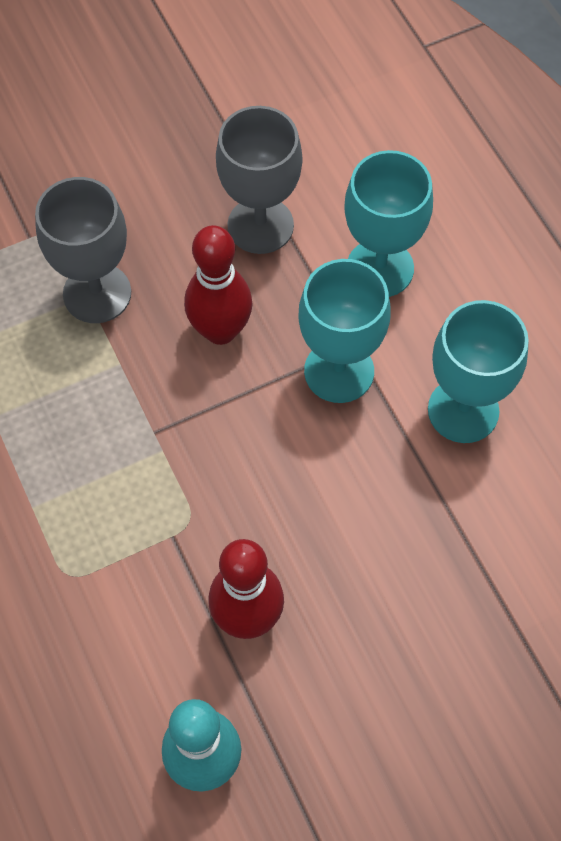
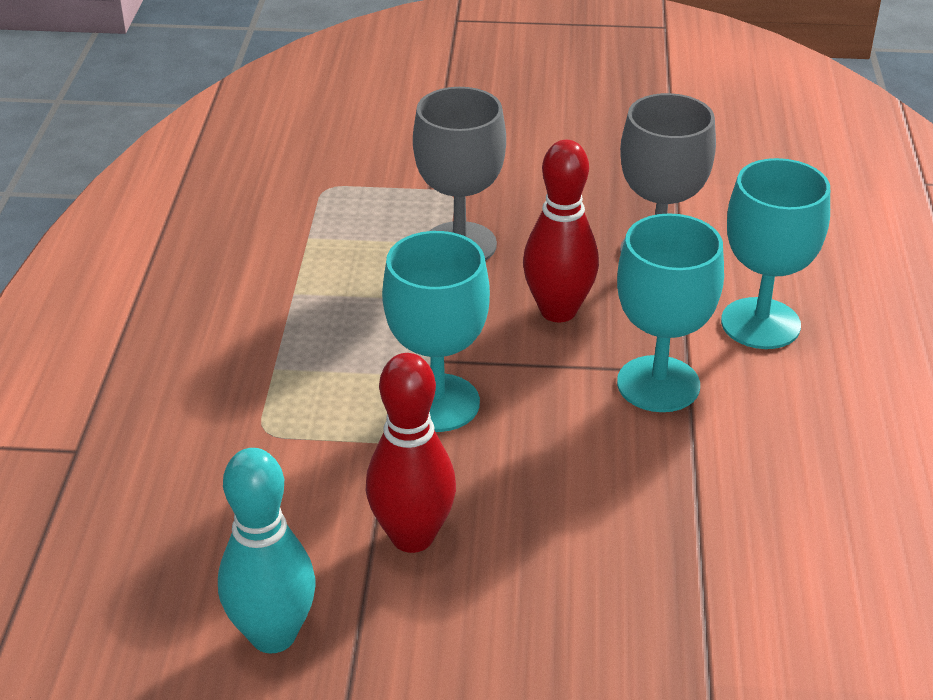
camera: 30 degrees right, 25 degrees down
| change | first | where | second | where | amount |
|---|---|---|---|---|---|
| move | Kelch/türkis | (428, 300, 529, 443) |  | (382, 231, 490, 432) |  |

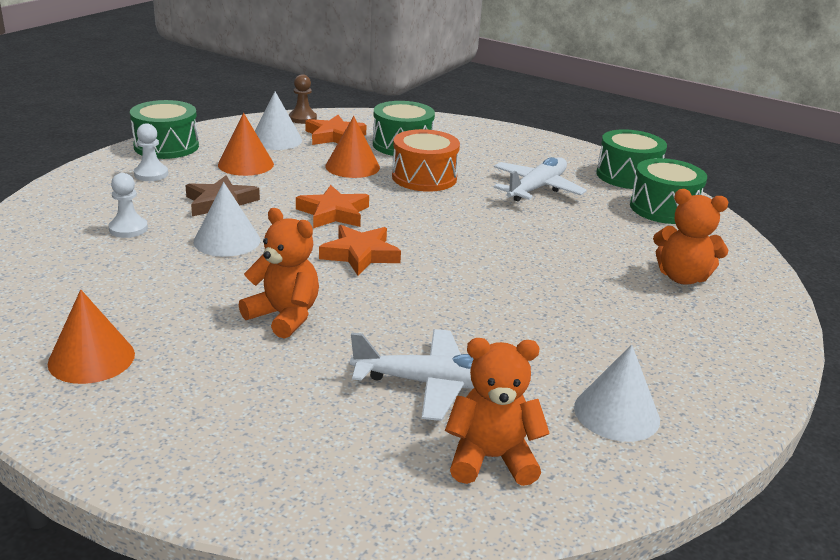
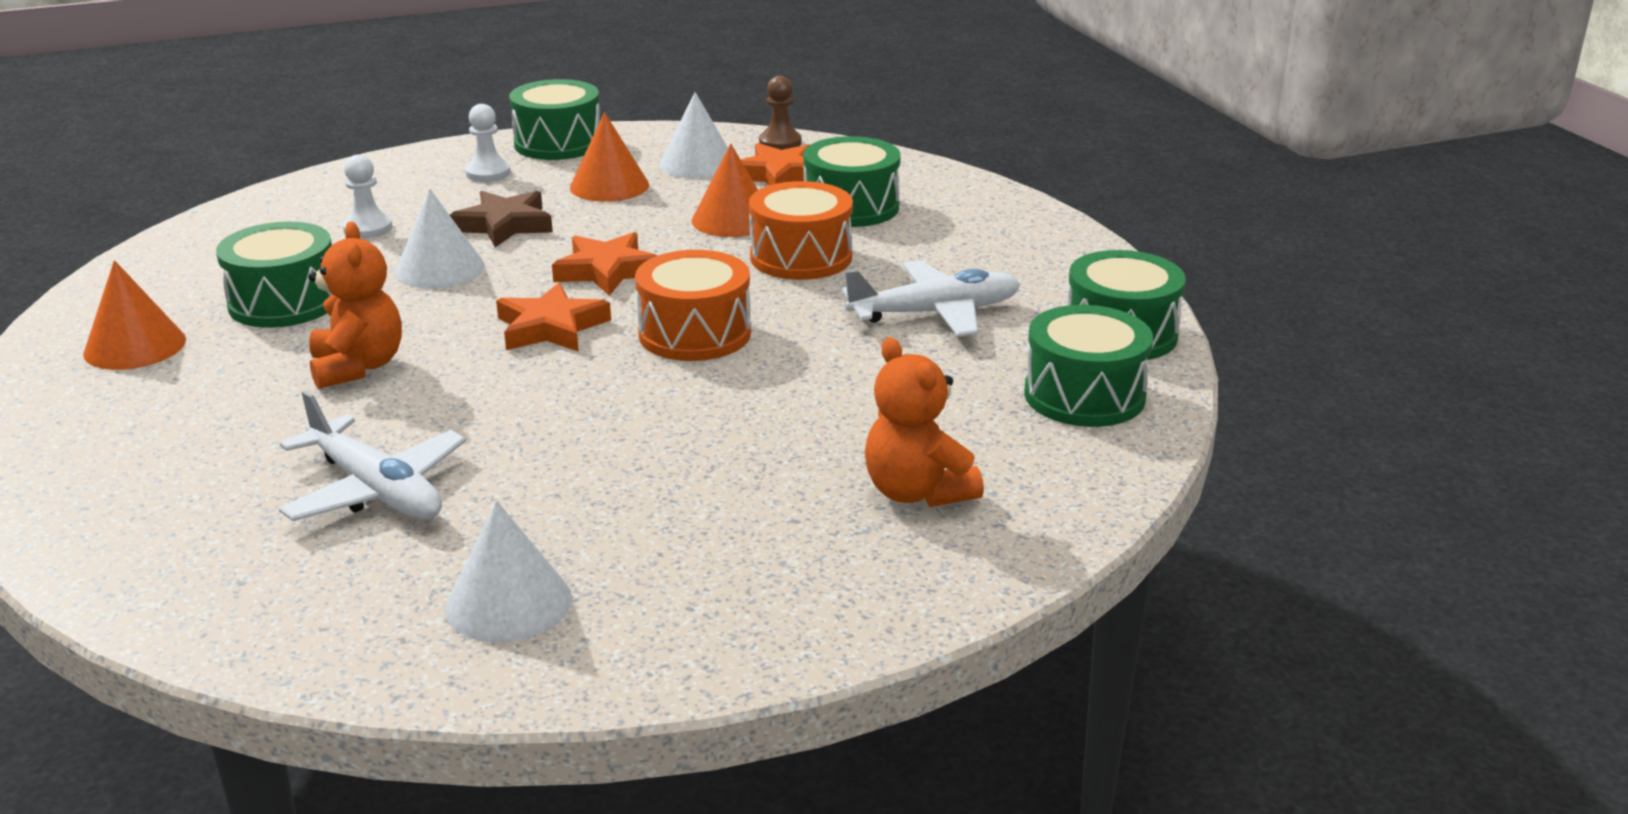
camera: 40 degrees right, 0 degrees up
| change | first | where | second | where | amount |
|---|---|---|---|---|---|
| delete | Teddybär/orange | (445, 338, 550, 486) |  |  |  |
| insert |  |  | Trommel/grün | (216, 222, 332, 328) |  |
| insert |  |  | Trommel/orange | (635, 250, 751, 361) |  |

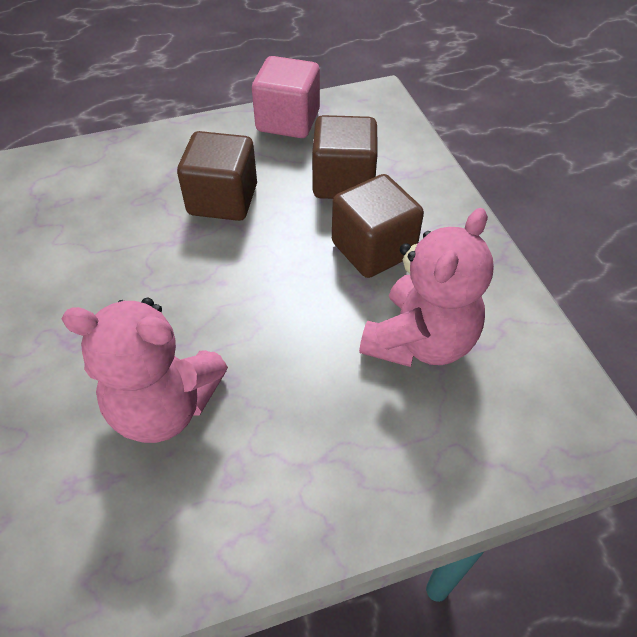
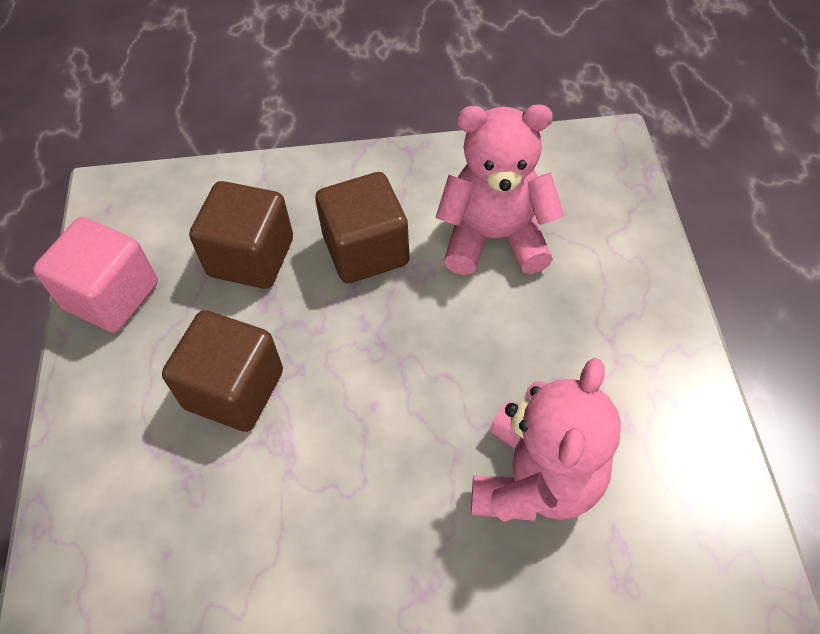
camera: 75 degrees left, 5 degrees up
| change | first | where | second | where | amount |
|---|---|---|---|---|---|
| rotate | Teddybär/rosa | (359, 208, 494, 367) |  | (436, 104, 564, 275) | 45 degrees counterclockwise |

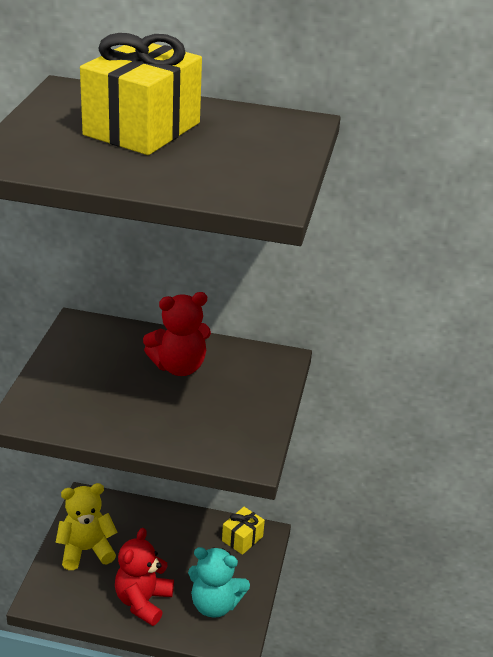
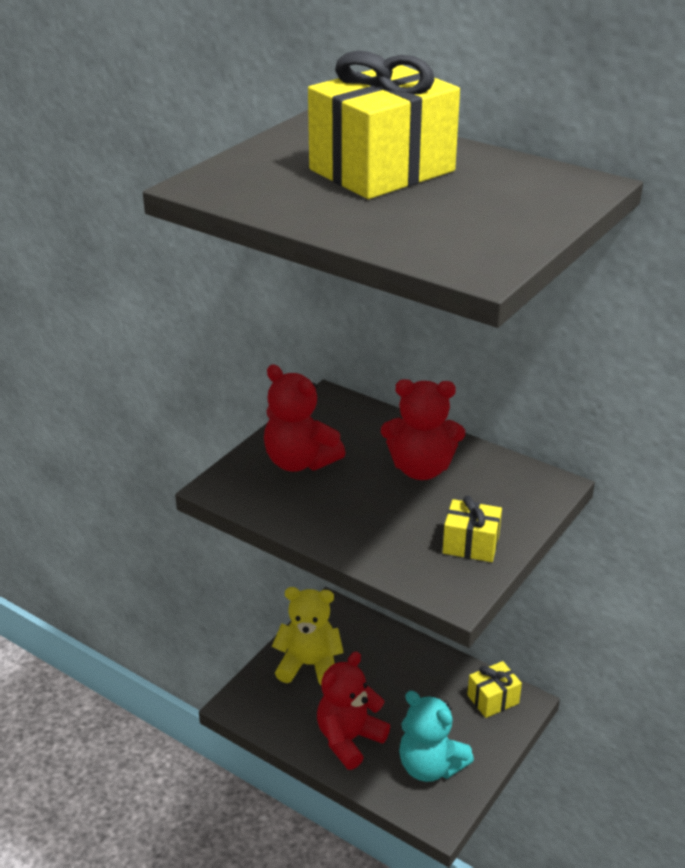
camera: 25 degrees right, 0 degrees up
| change | first | where | second | where | amount |
|---|---|---|---|---|---|
| insert |  |  | Teddybär/rot | (264, 365, 345, 472) |  |
| insert |  |  | Geschenk/gelb | (442, 496, 502, 562) |  |

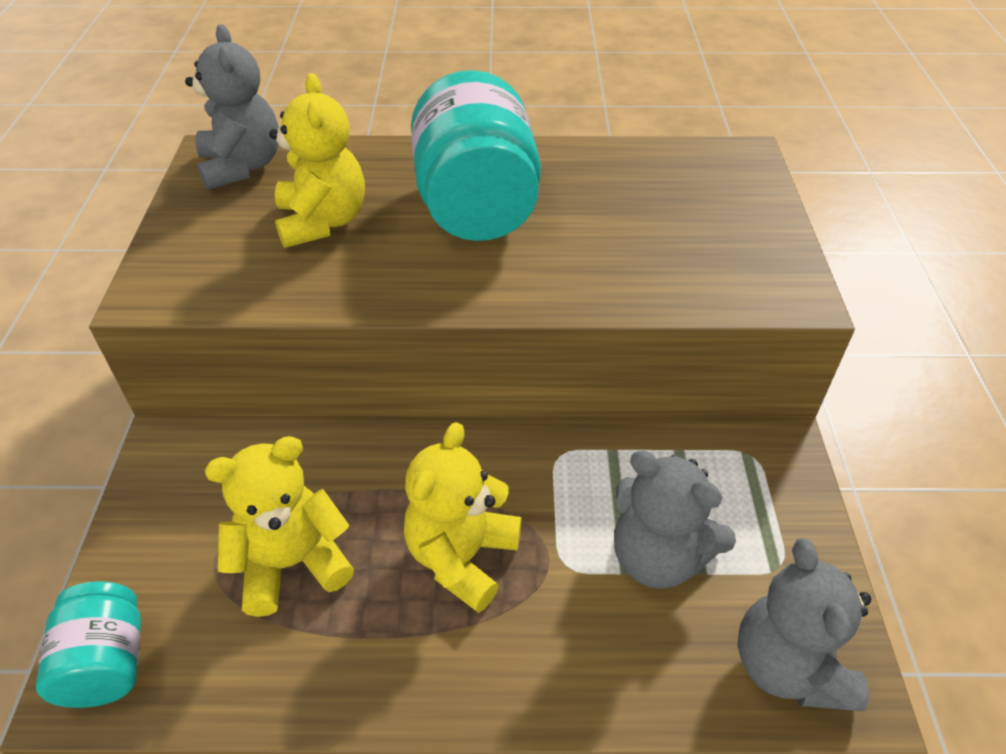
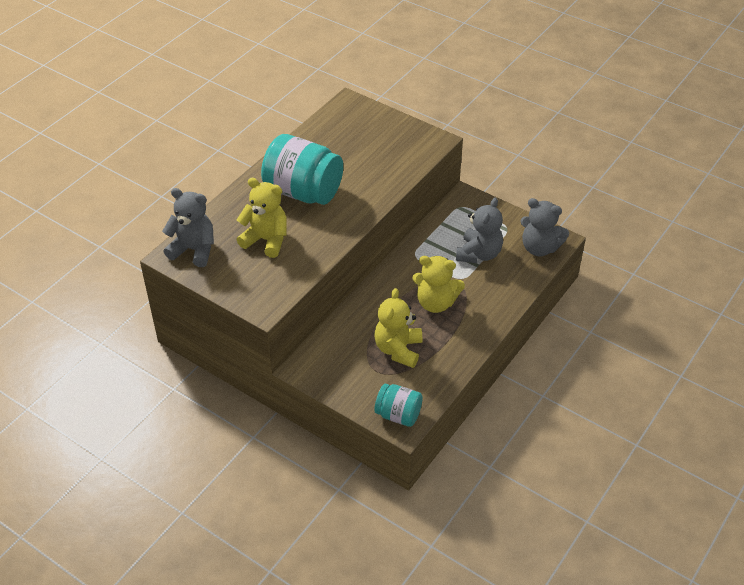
camera: 55 degrees left, 0 degrees up
| change | first | where | second | where | amount |
|---|---|---|---|---|---|
| rotate | Teddybär/gelb | (404, 422, 521, 613) |  | (412, 256, 465, 313) | 45 degrees counterclockwise |
| rotate | Teddybär/grau | (614, 450, 736, 589) |  | (456, 197, 503, 263) | 45 degrees counterclockwise |

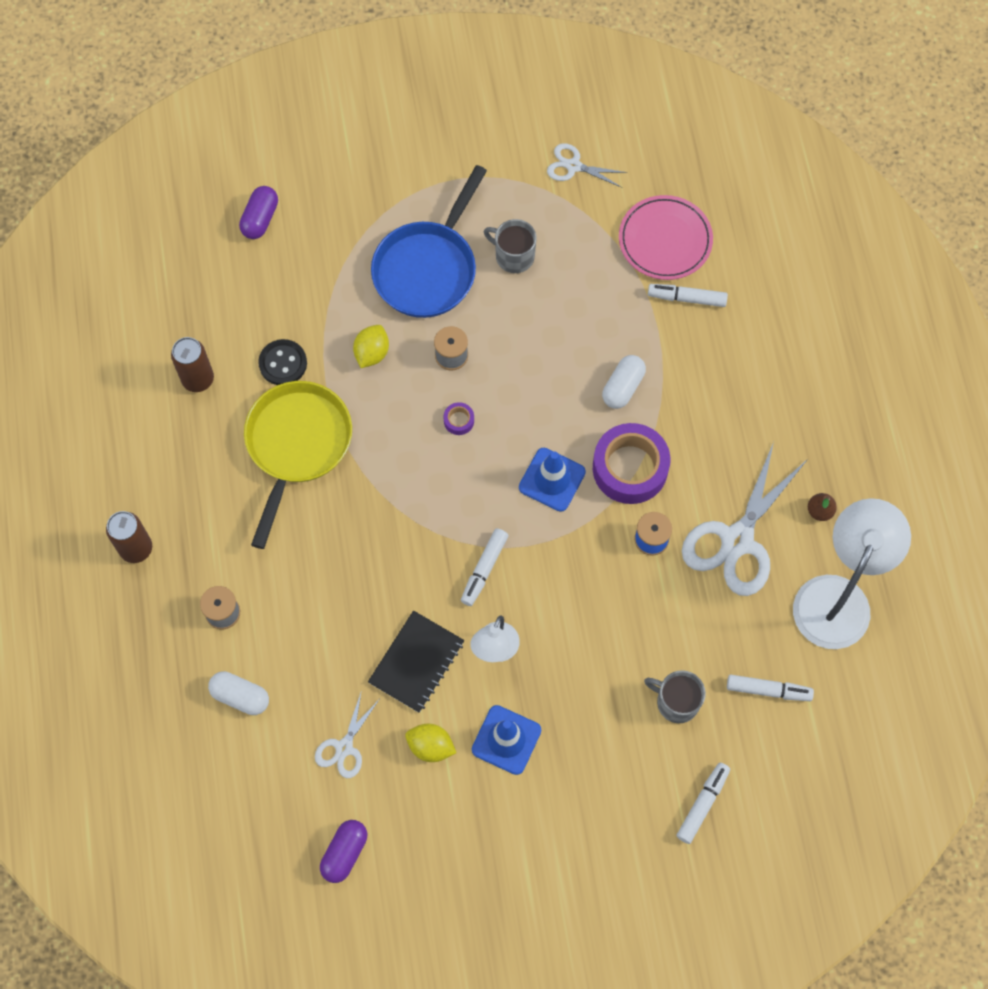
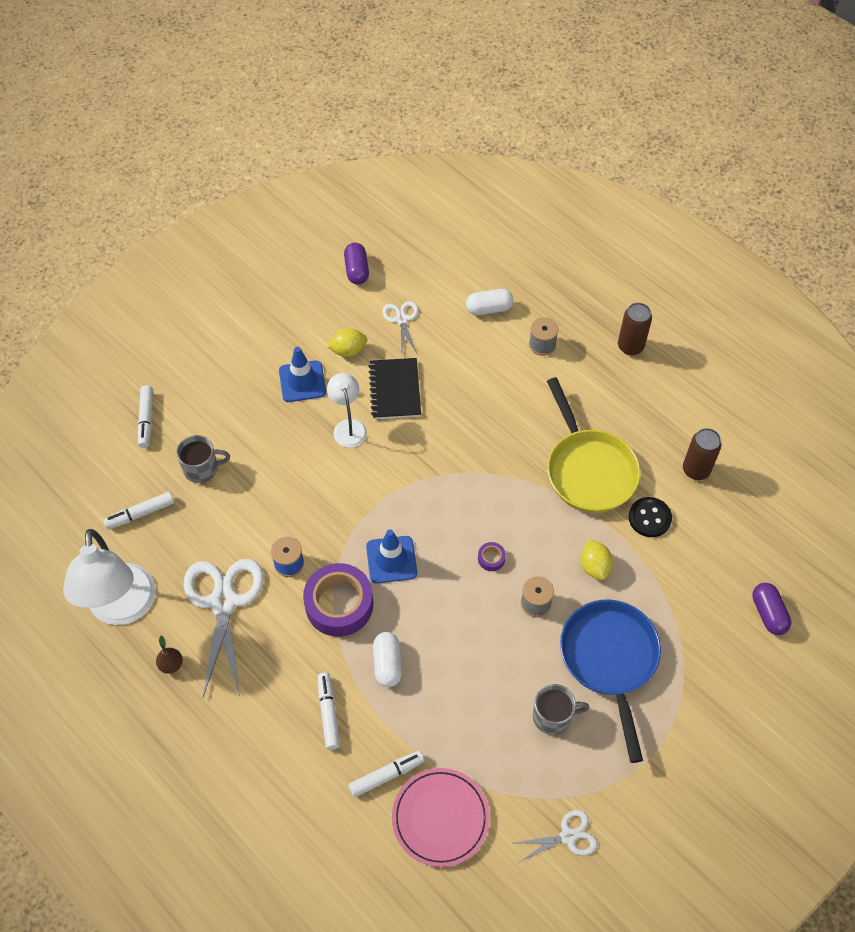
camera: 145 degrees right, 10 degrees down
| change | first | where | second | where | amount |
|---|---|---|---|---|---|
| move | Filzstift/weiß | (461, 528, 508, 606) |  | (318, 673, 340, 750) |  |

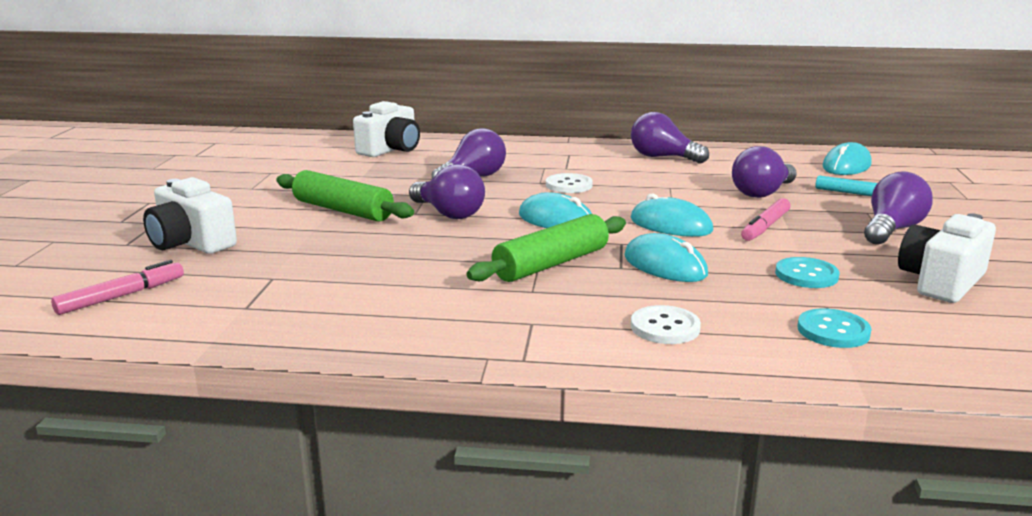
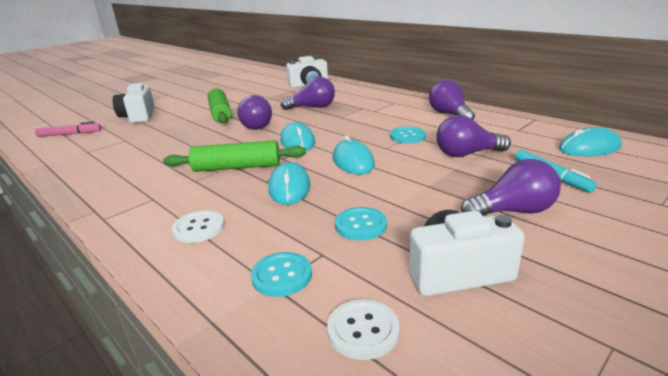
camera: 40 degrees right, 5 degrees up
| change | first | where | second | where | amount |
|---|---|---|---|---|---|
| delete | Filzstift/rosa | (741, 198, 791, 241) |  |  |  |
| insert |  |  | Knopf/türkis | (390, 127, 426, 144) |  |
| move | Knopf/weiß | (546, 173, 593, 193) |  | (327, 299, 400, 360) |  |

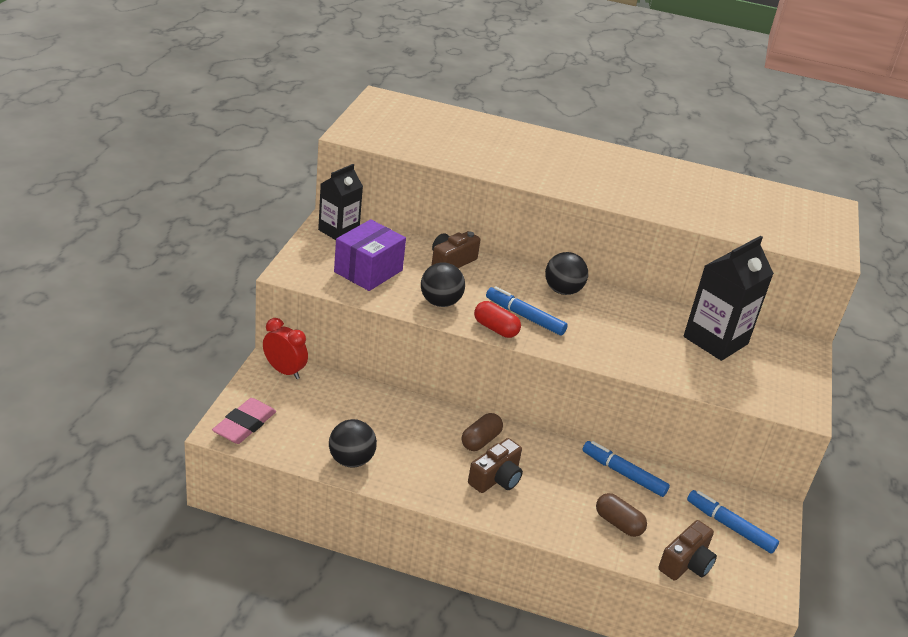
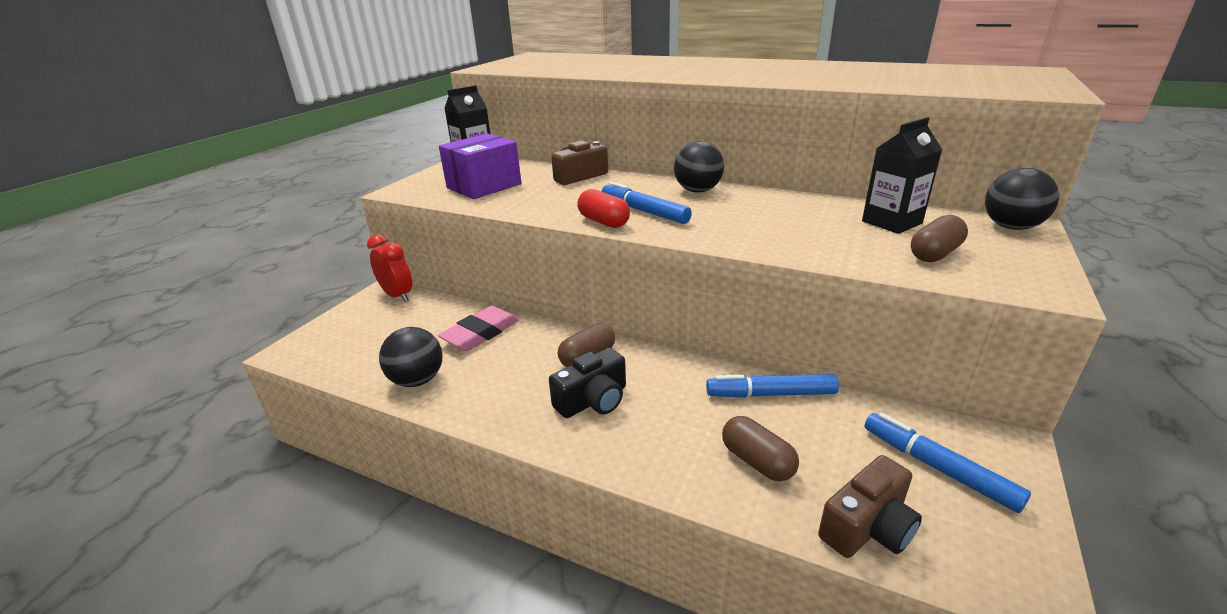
camera: 15 degrees right, 5 degrees down
| change | first | where | second | where | amount |
|---|---|---|---|---|---|
| insert |  |  | Kapsel/braun | (911, 215, 968, 262) |  |
| move | Radiergummi/rosa | (212, 398, 276, 444) |  | (438, 306, 519, 351) |  |
| move | Ball/schwarz | (421, 262, 465, 307) |  | (985, 168, 1059, 230) |  |
| recolor | Kamera/braun | (468, 438, 523, 493) | Kamera/schwarz | (549, 348, 626, 418) |  |
| rotate | Filzstift/blau | (582, 441, 670, 497) |  | (706, 374, 839, 398) | 45 degrees counterclockwise |
| resize | Getränkekarton/schwarz | (684, 236, 774, 361) |  | (862, 117, 942, 234) | x0.66 |

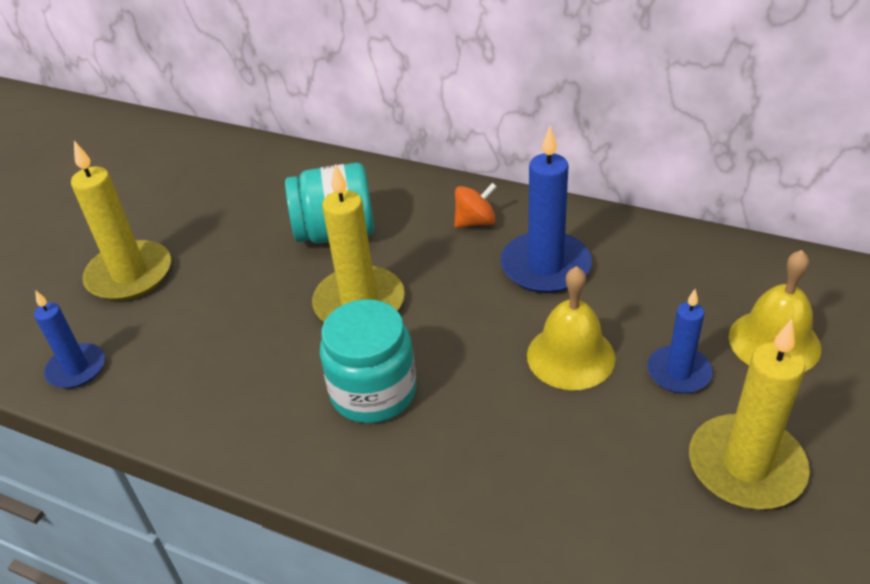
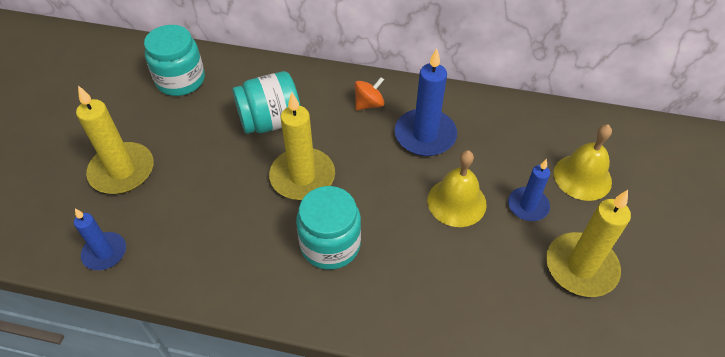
camera: 15 degrees left, 10 degrees up
| change | first | where | second | where | amount |
|---|---|---|---|---|---|
| insert |  |  | Einmachglas/türkis | (144, 25, 205, 96) |  |

